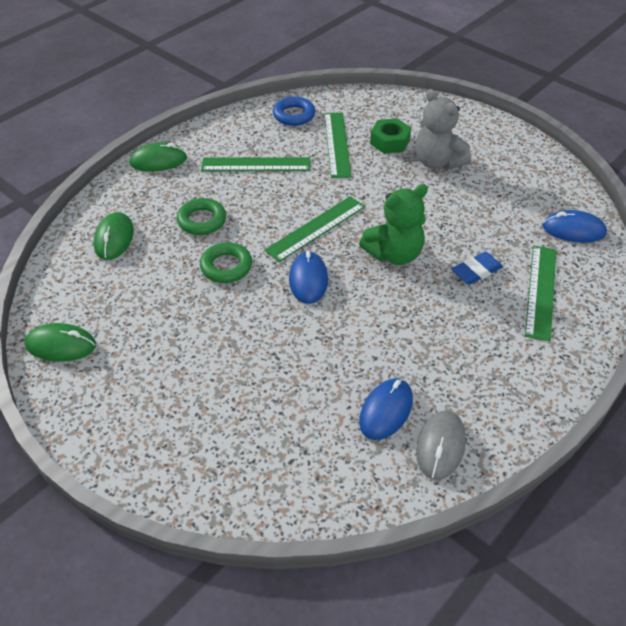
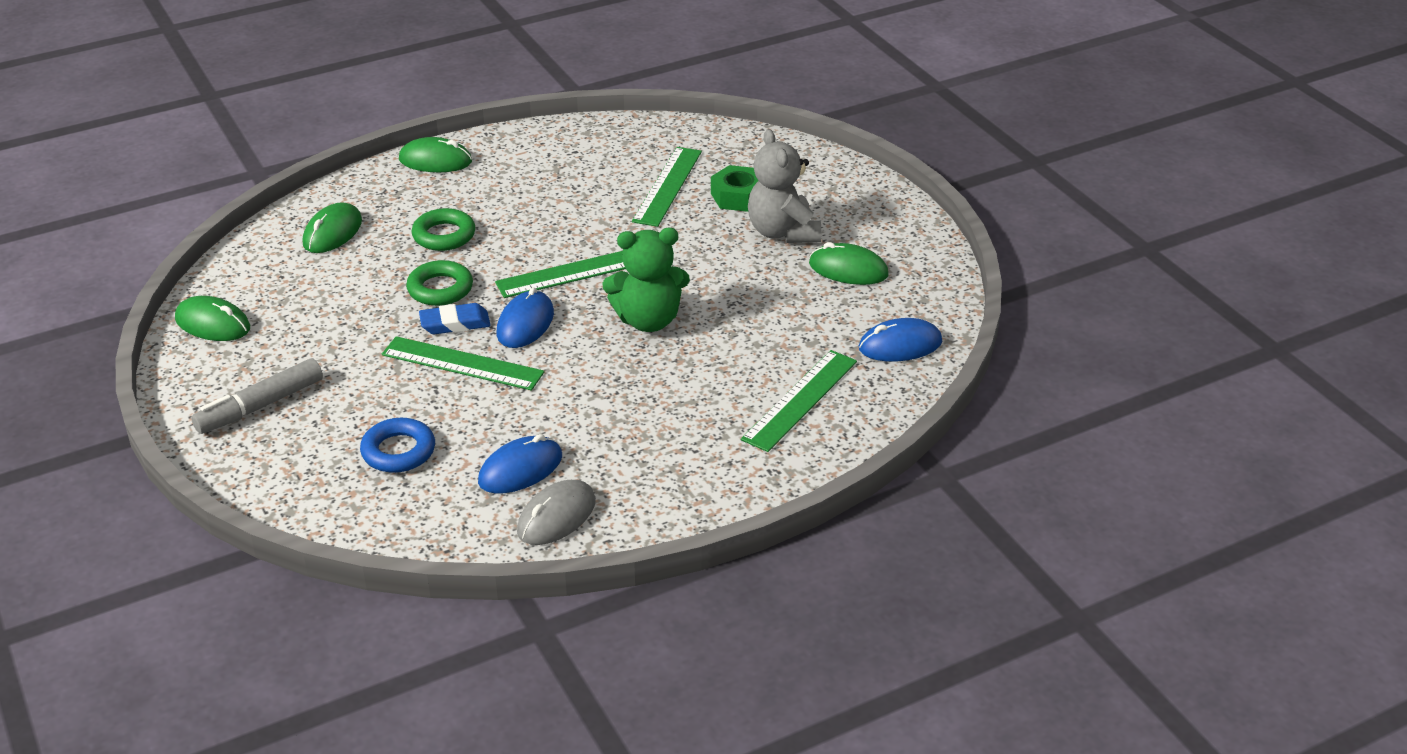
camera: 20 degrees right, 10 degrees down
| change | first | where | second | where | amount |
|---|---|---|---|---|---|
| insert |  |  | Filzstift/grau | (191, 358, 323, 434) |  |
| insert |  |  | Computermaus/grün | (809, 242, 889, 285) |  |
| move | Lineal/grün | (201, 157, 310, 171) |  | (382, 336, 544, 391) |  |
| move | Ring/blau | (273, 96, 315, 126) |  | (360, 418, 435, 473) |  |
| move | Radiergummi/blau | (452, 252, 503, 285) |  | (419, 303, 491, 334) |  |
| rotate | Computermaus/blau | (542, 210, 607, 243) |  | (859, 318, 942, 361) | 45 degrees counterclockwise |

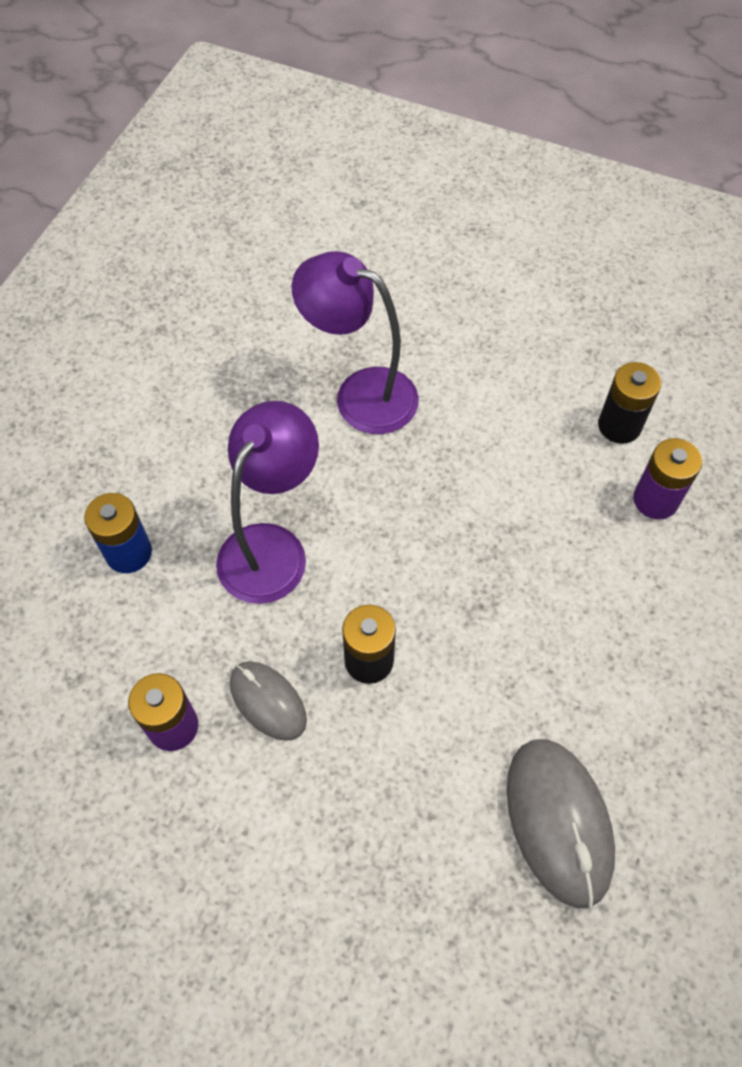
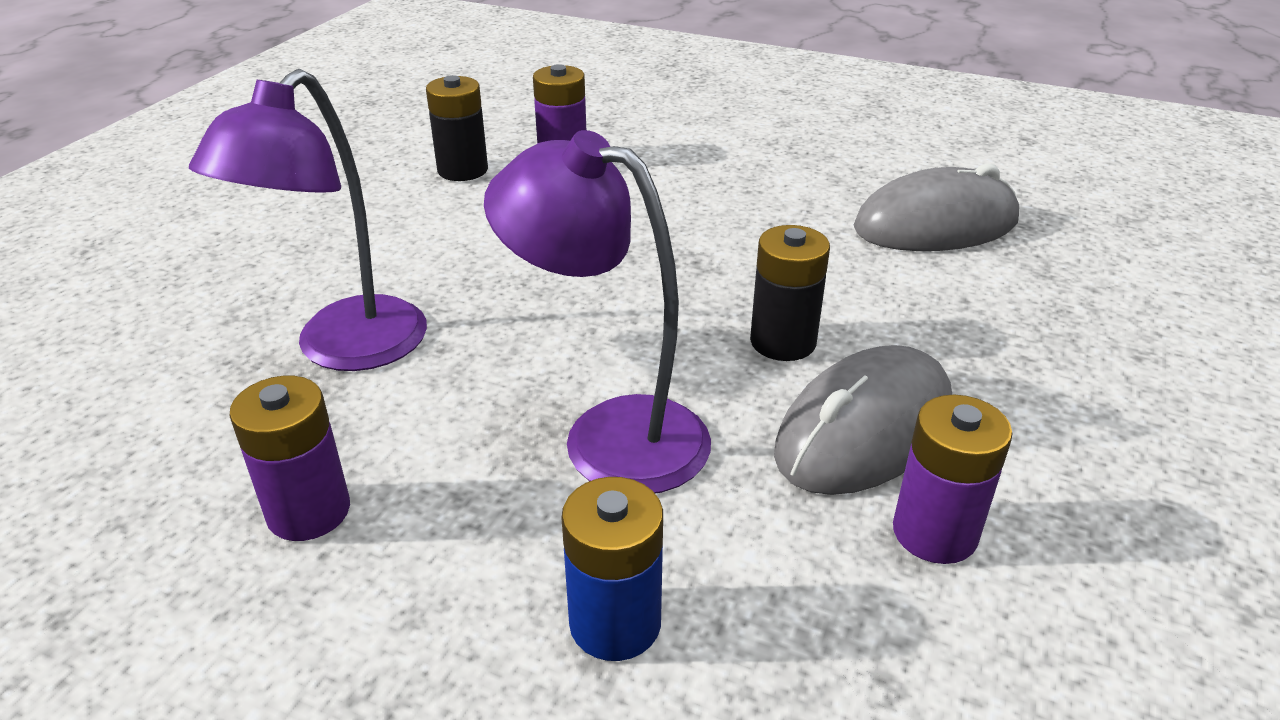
camera: 90 degrees left, 25 degrees down
| change | first | where | second | where | amount |
|---|---|---|---|---|---|
| insert |  |  | Batterie/lila | (229, 376, 350, 541) |  |
| resize | Computermaus/grau | (230, 661, 307, 741) |  | (774, 345, 952, 495) | x1.62 |

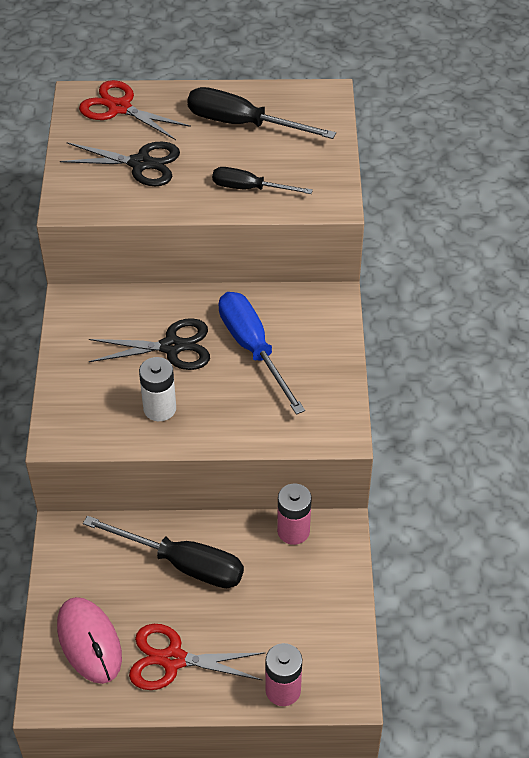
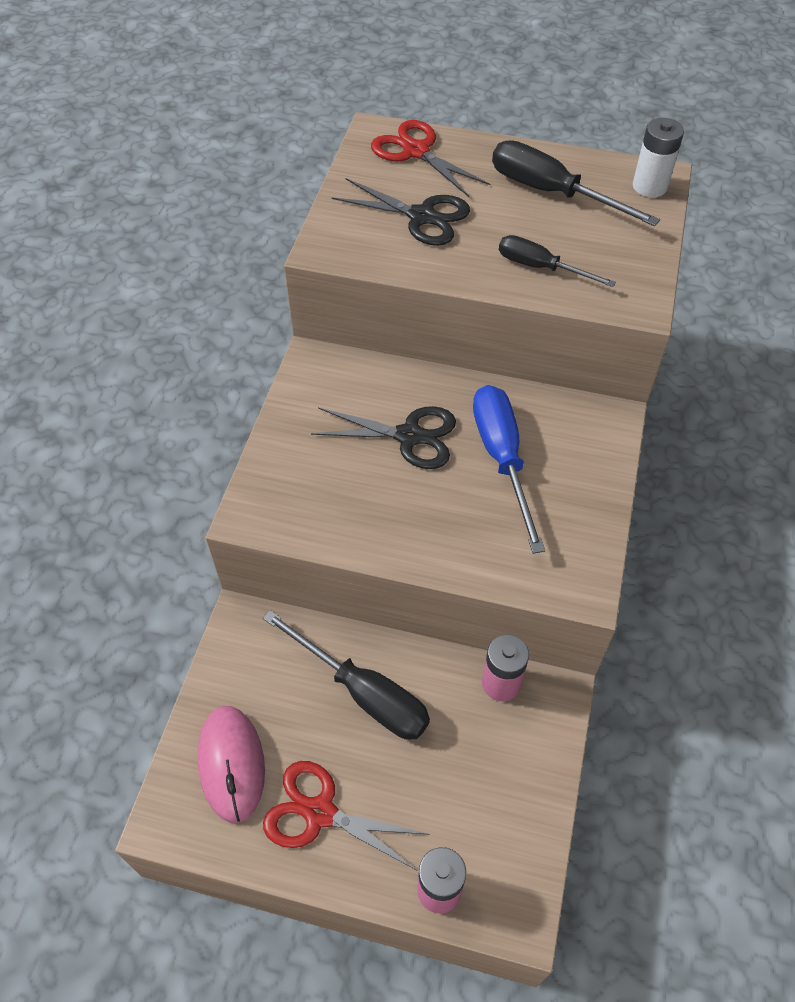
camera: 15 degrees right, 5 degrees up
| change | first | where | second | where | amount |
|---|---|---|---|---|---|
| move | Batterie/weiß | (139, 357, 176, 421) |  | (633, 118, 684, 197) |  |

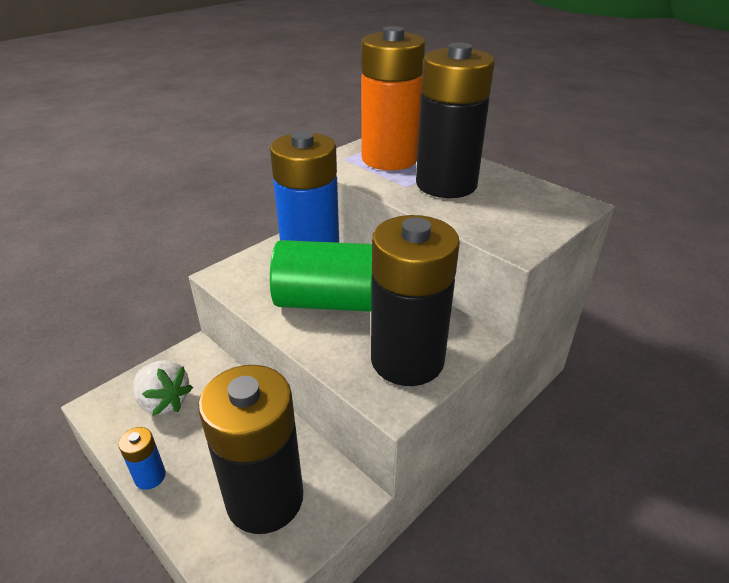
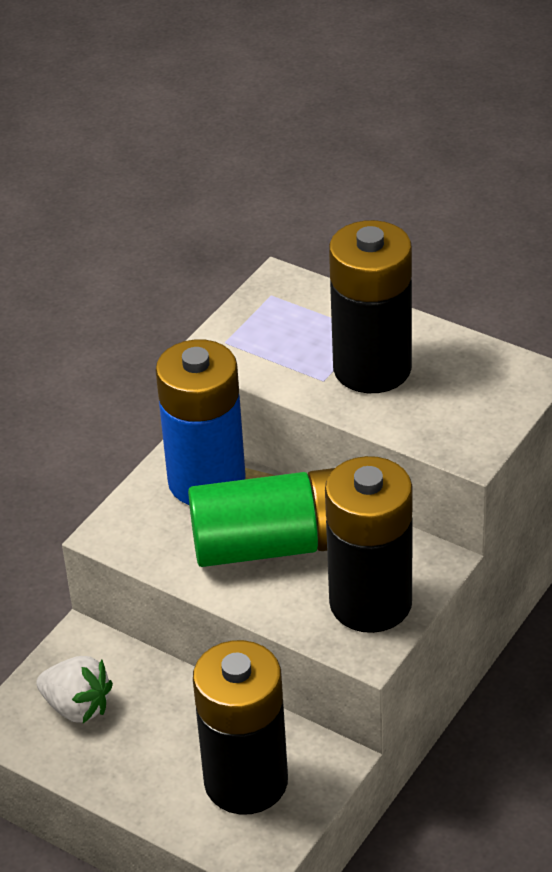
camera: 10 degrees left, 5 degrees up
| change | first | where | second | where | amount |
|---|---|---|---|---|---|
| delete | Batterie/blau | (118, 427, 166, 490) |  |  |  |
| delete | Batterie/orange | (361, 26, 425, 170) |  |  |  |

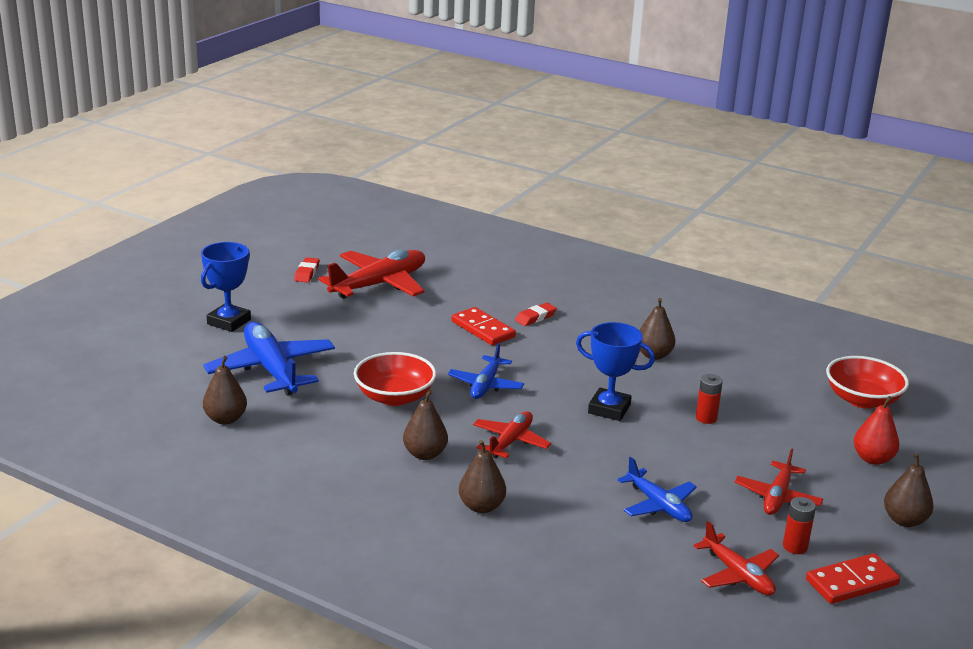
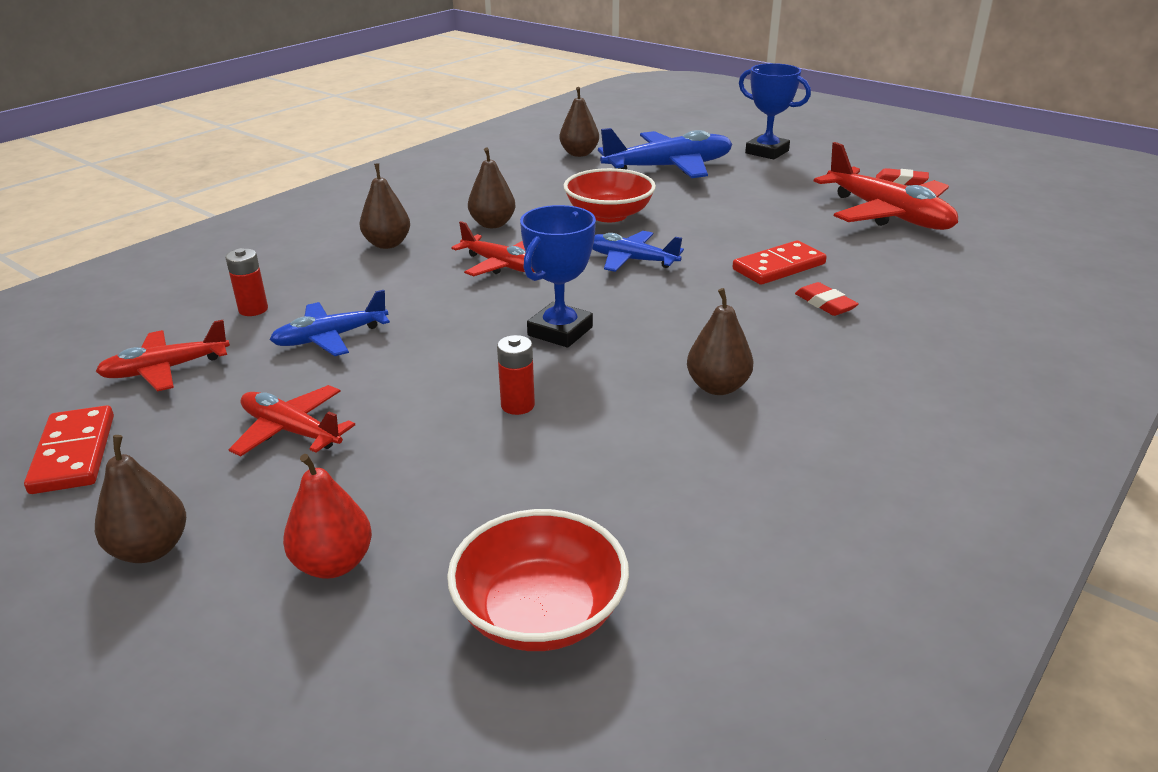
camera: 100 degrees right, 5 degrees up
| change | first | where | second | where | amount |
|---|---|---|---|---|---|
| move | Batterie/rot | (783, 497, 816, 554) |  | (226, 248, 268, 316) |  |

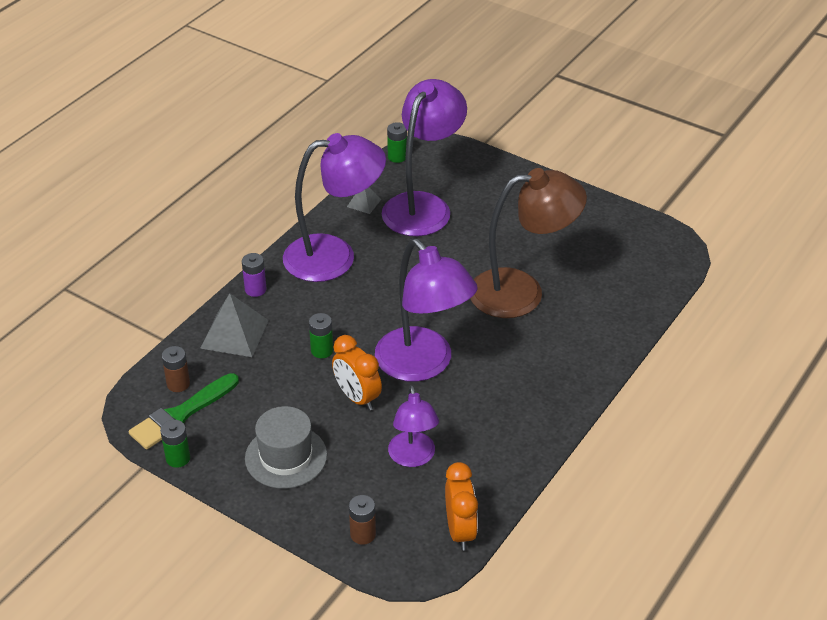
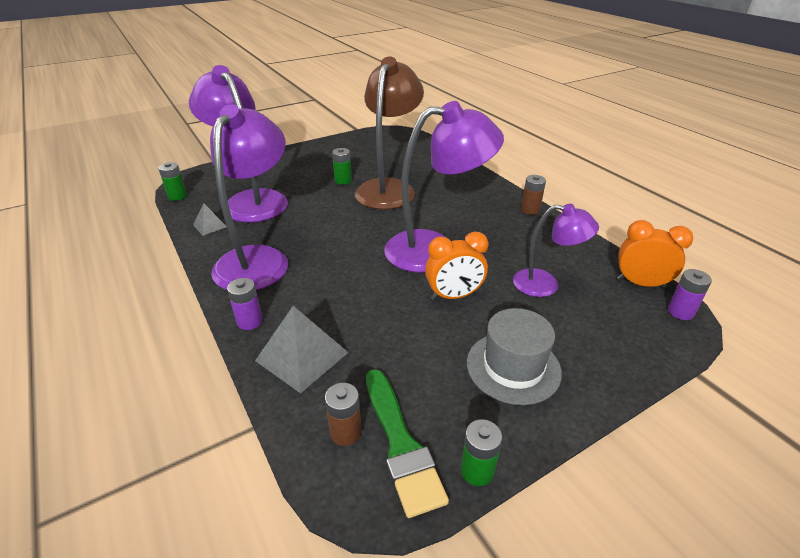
camera: 65 degrees left, 5 degrees down
| change | first | where | second | where | amount |
|---|---|---|---|---|---|
| insert |  |  | Batterie/lila | (668, 269, 712, 320) |  |
| move | Batterie/grün | (309, 313, 333, 358) |  | (332, 148, 352, 185) |  |
| move | Batterie/braun | (349, 495, 376, 545) |  | (521, 175, 546, 215) |  |

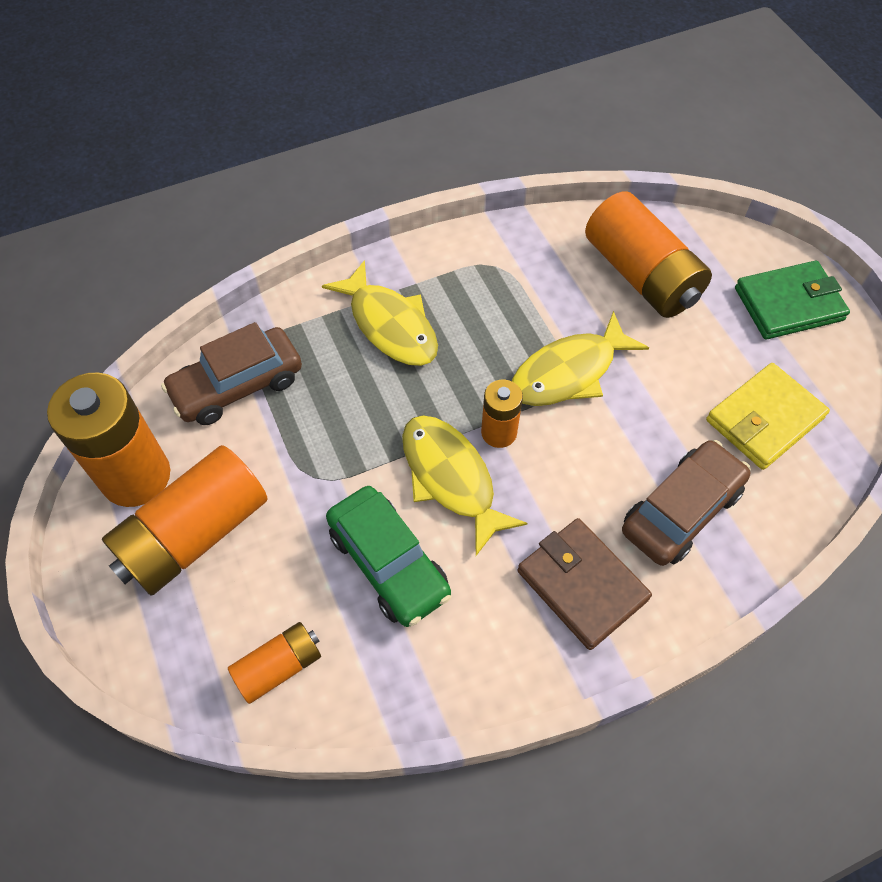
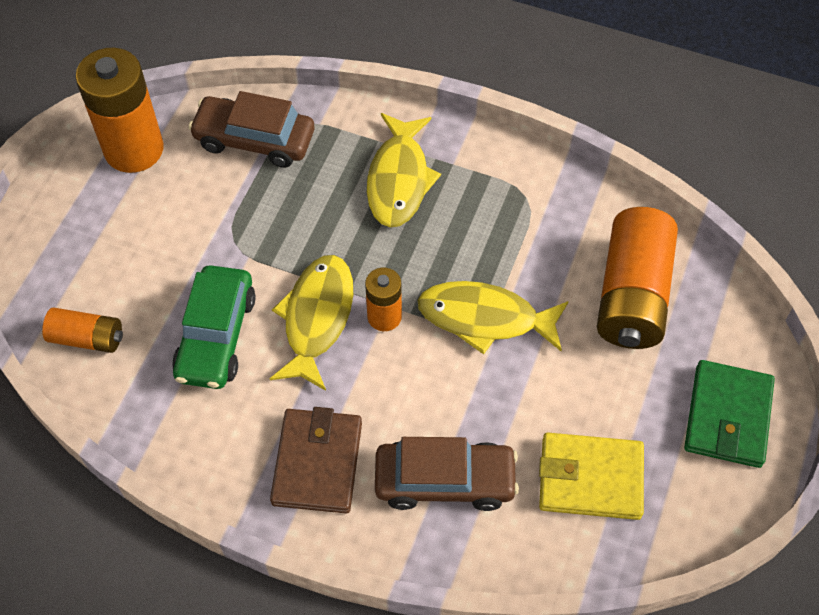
camera: 45 degrees right, 0 degrees up
| change | first | where | second | where | amount |
|---|---|---|---|---|---|
| delete | Batterie/orange | (102, 445, 267, 596) |  |  |  |
| rotate | Geldbörse/grün | (735, 261, 850, 339) |  | (684, 360, 775, 468) | 75 degrees clockwise |

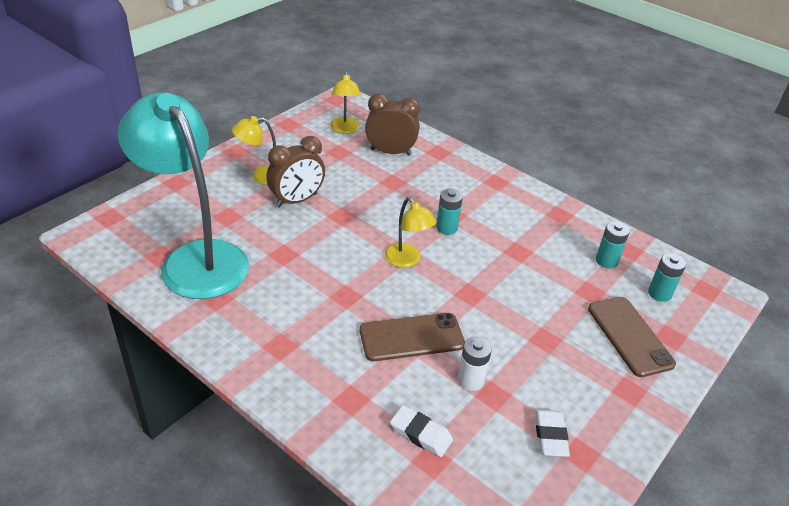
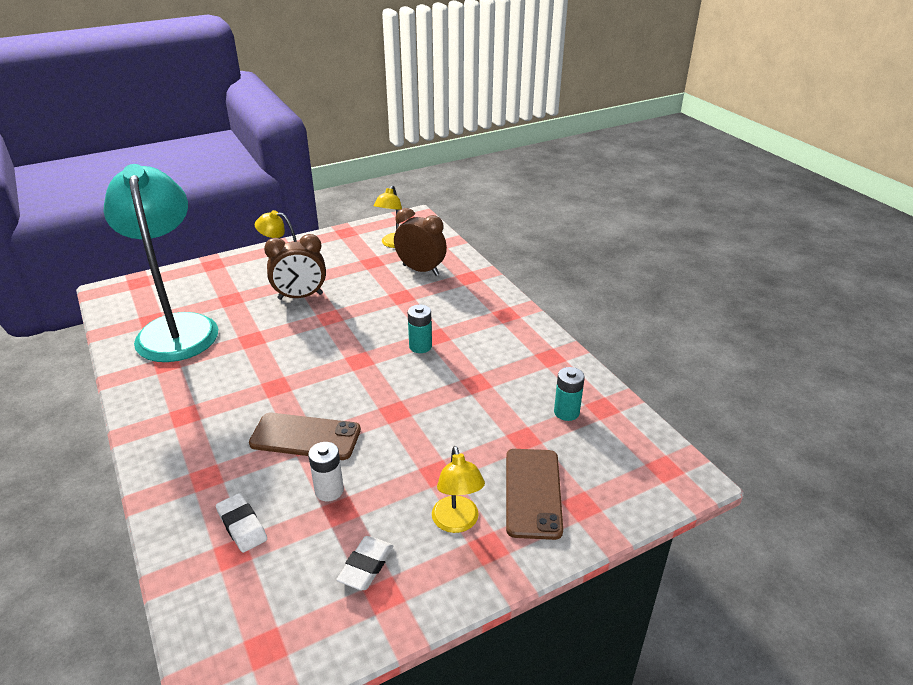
camera: 25 degrees right, 5 degrees down
| change | first | where | second | where | amount |
|---|---|---|---|---|---|
| delete | Batterie/türkis | (648, 253, 686, 302) |  |  |  |
| move | Lampe/gelb | (385, 197, 436, 268) |  | (432, 446, 485, 533) |  |

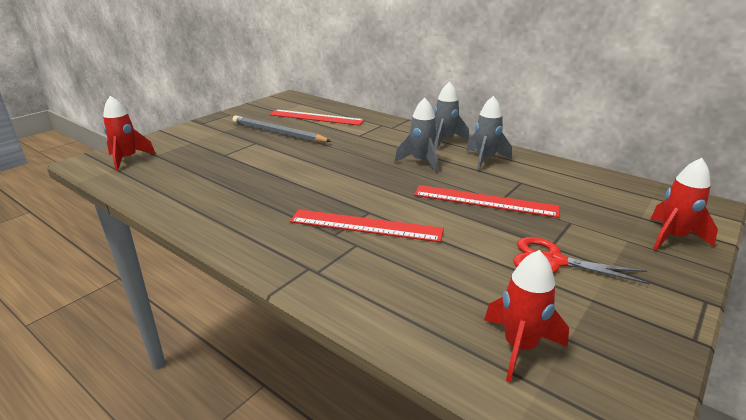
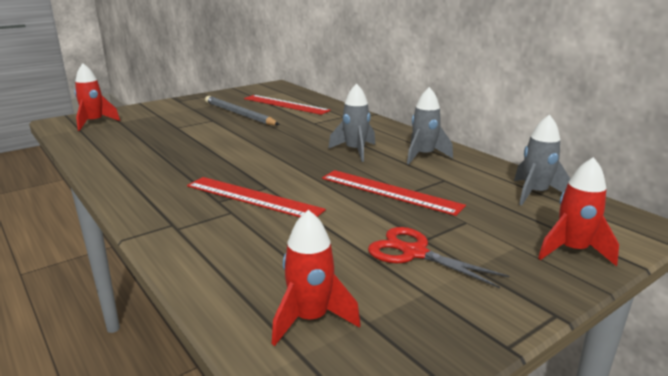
camera: 15 degrees right, 5 degrees down
| change | first | where | second | where | amount |
|---|---|---|---|---|---|
| move | Rakete/grau | (434, 81, 469, 150) |  | (514, 114, 571, 205) |  |

